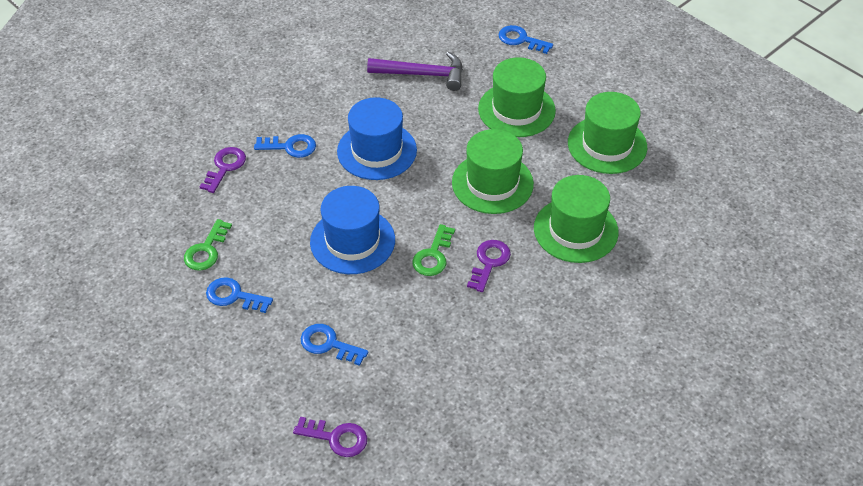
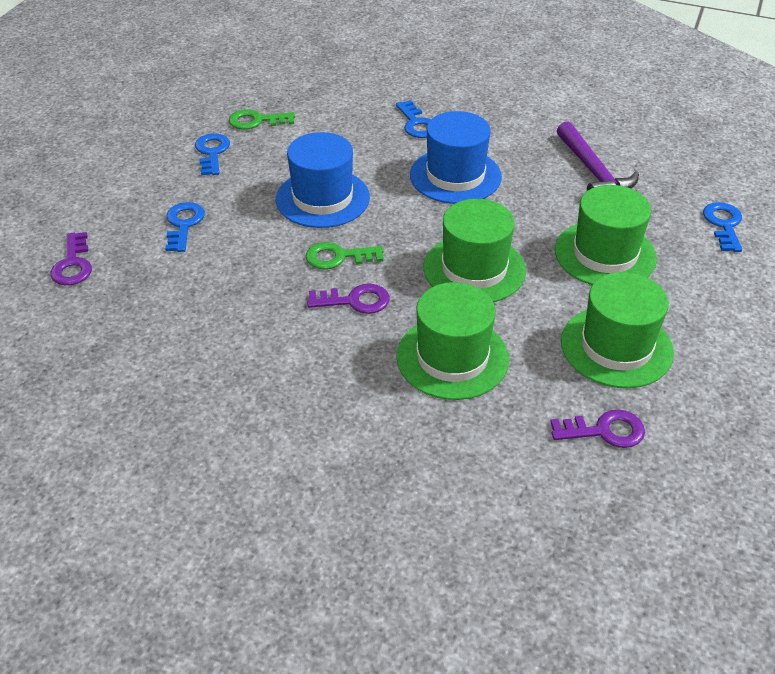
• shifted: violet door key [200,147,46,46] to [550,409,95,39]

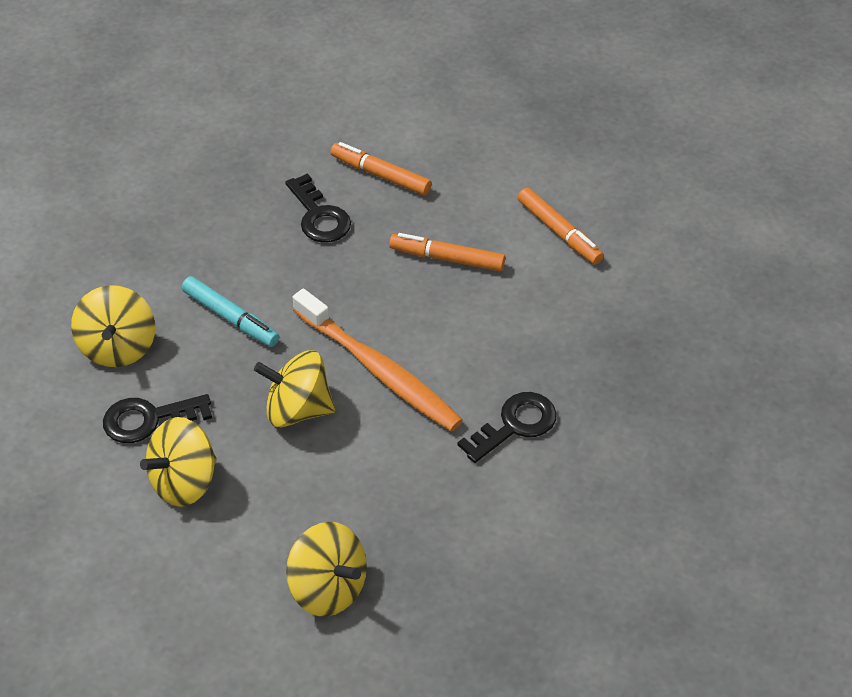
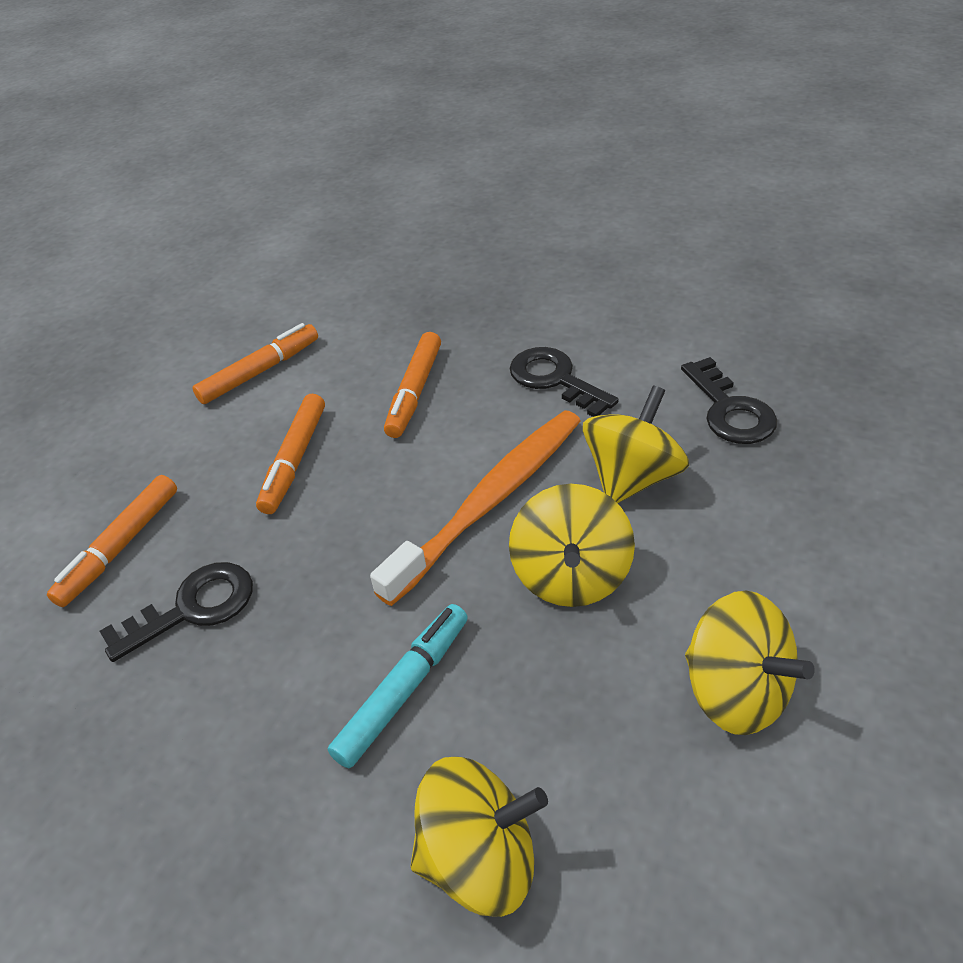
• new: bright orange marker pen [384,332,57,106]
• shifted: yellow spinning top [286,522,81,95] to [583,385,106,118]
• shifted: jet-black door key [103,394,109,49] to [681,357,96,87]

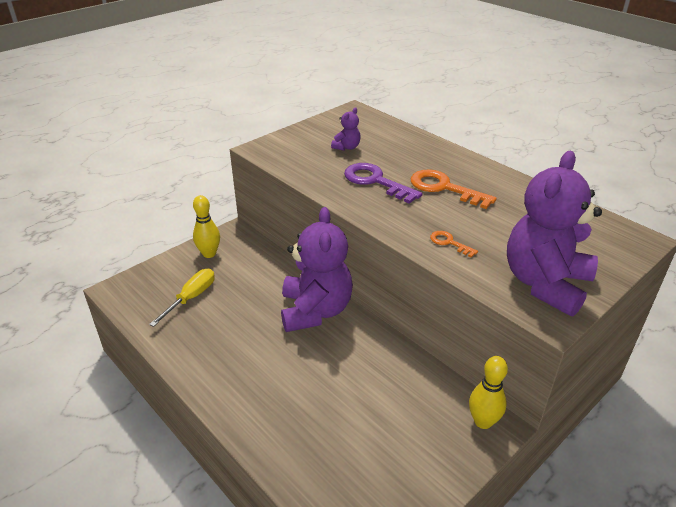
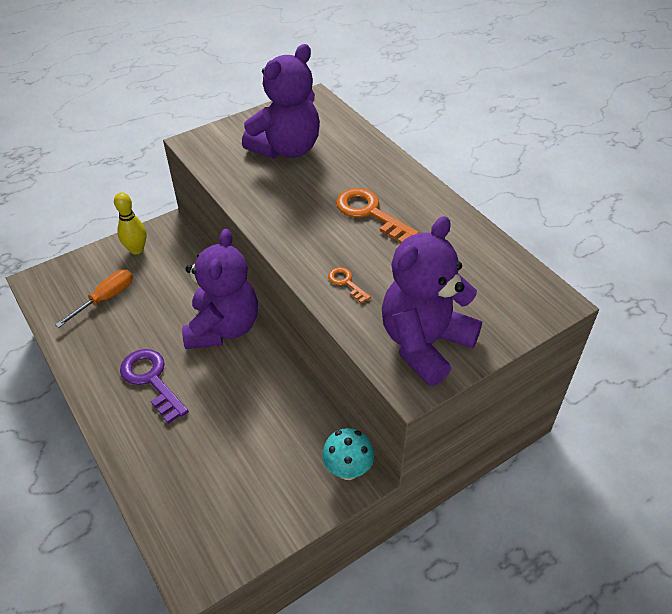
• repainted: yellow screwdriver [149,269,66,58] to bright orange screwdriver [55,269,78,59]
• shifted: violet door key [344,163,79,41] to [120,349,69,75]
• scaled: violet teddy bear [331,108,30,43] = [242,44,78,115] x2.38
• swapped: yellow bowling pin [469,356,39,73] to aqua toadstool [322,428,52,52]

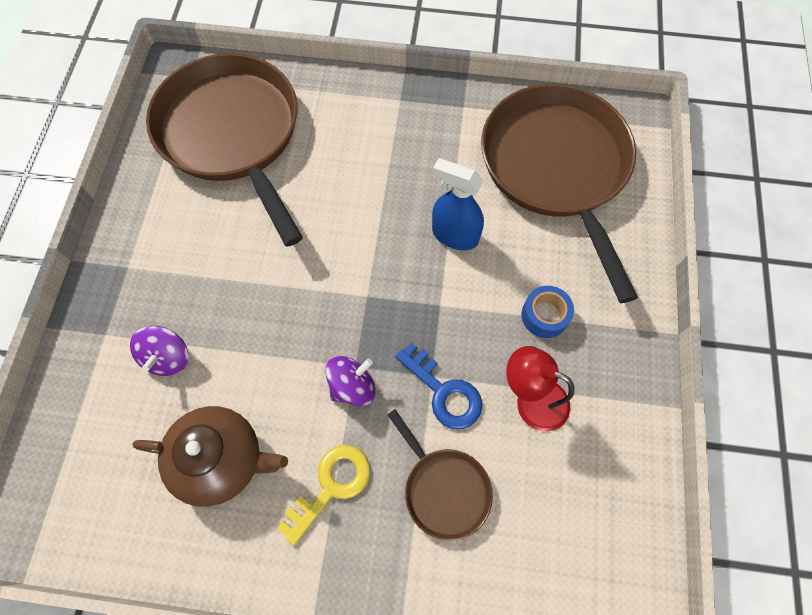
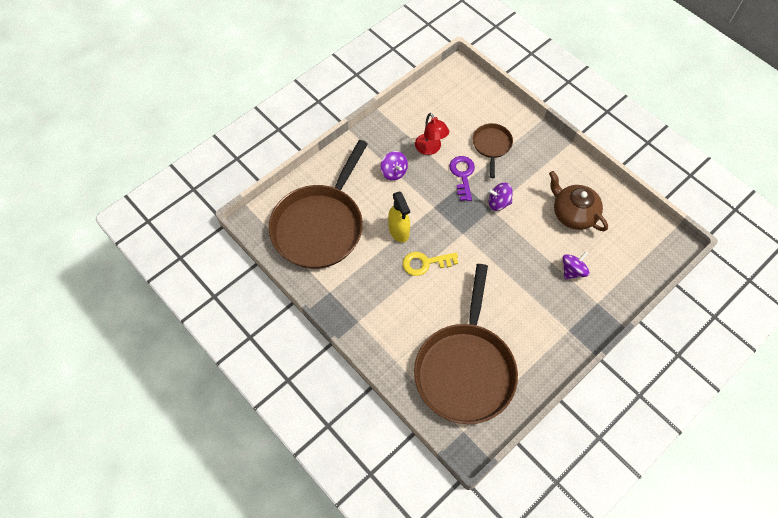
• swapped: royal blue roll of tape [521,286,53,52] to violet spinning top [381,151,27,30]
• repainted: royal blue spray bottle [432,158,52,92] to yellow spray bottle [388,191,22,52]
• shifted: yellow door key [278,445,92,101] to [403,252,55,24]
• repainted: royal blue door key [395,342,87,87] to violet door key [449,156,26,45]

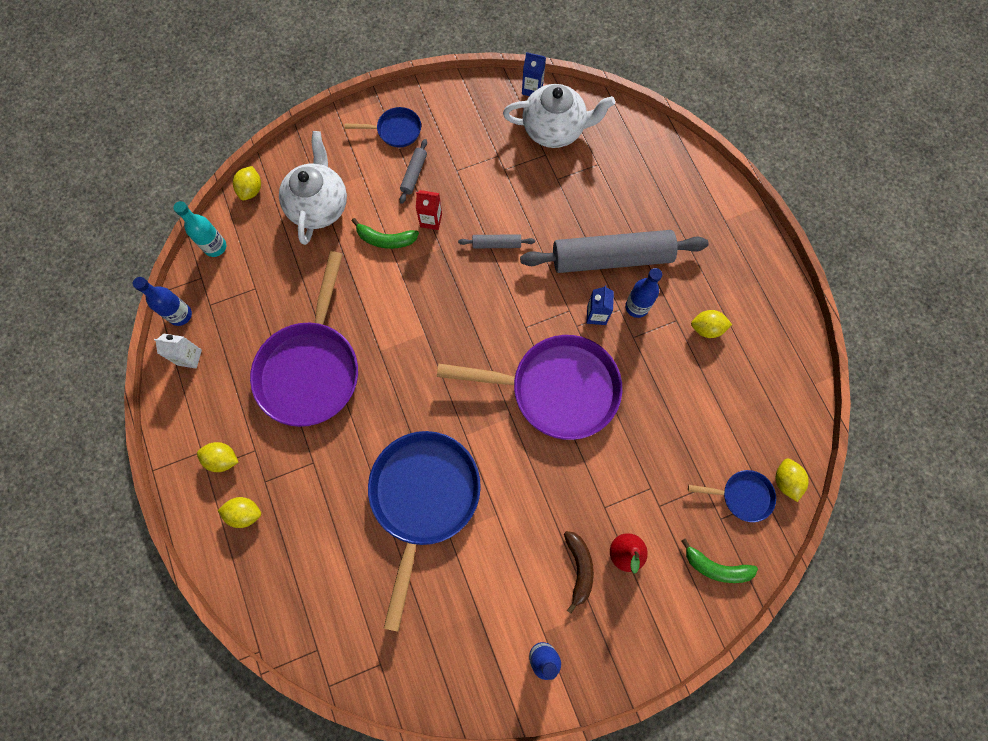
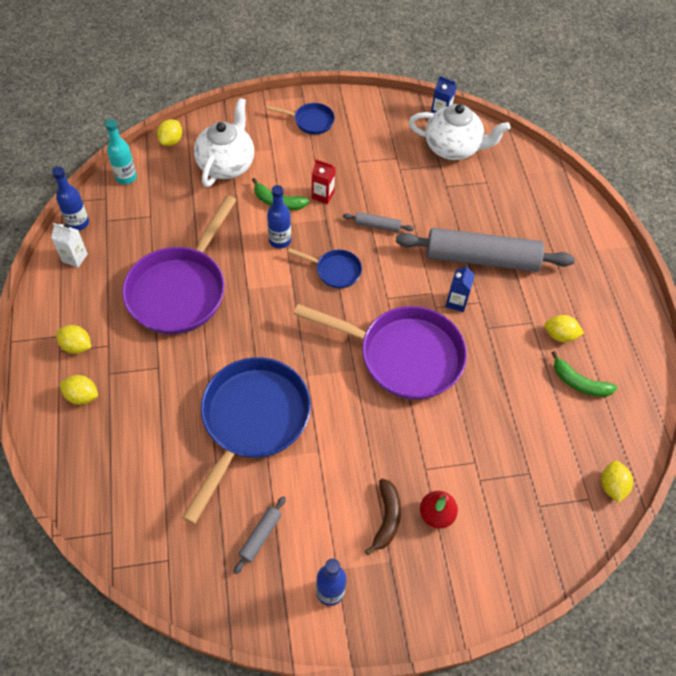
• shifted: gray pastry roller [400,139,27,65] to [234,496,52,78]
• shifted: royal blue flask [625,268,37,50] to [267,185,24,63]
• shifted: royal blue frying pan [688,470,88,52] to [288,248,74,41]
• shifted: green banana [681,538,77,45] to [552,351,65,46]

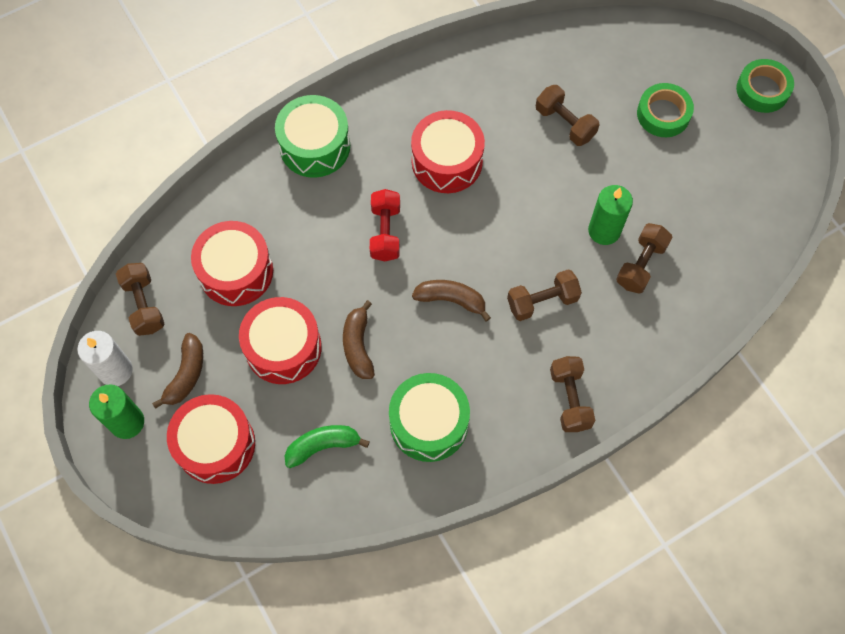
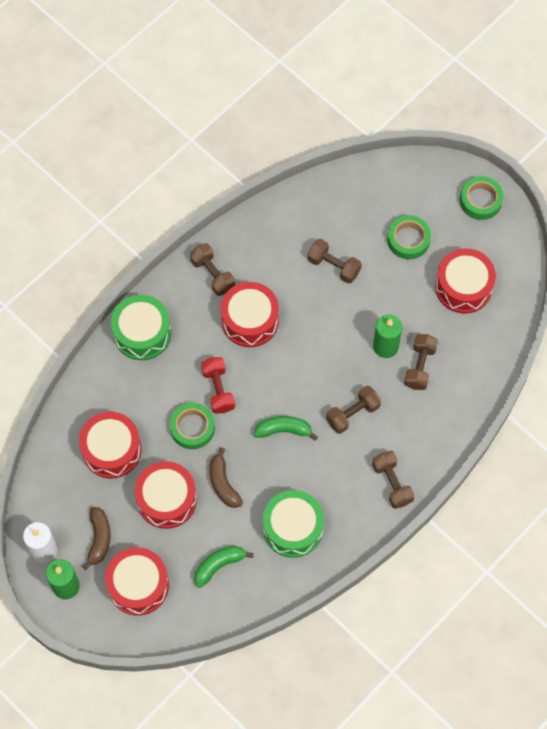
• new: green roll of tape [170,403,45,46]
• shifted: brown hand weight [116,263,49,73] to [190,243,45,53]
• repainted: brown banana [412,280,79,42] to green banana [254,416,64,25]
• new: red toy drum [435,248,61,66]

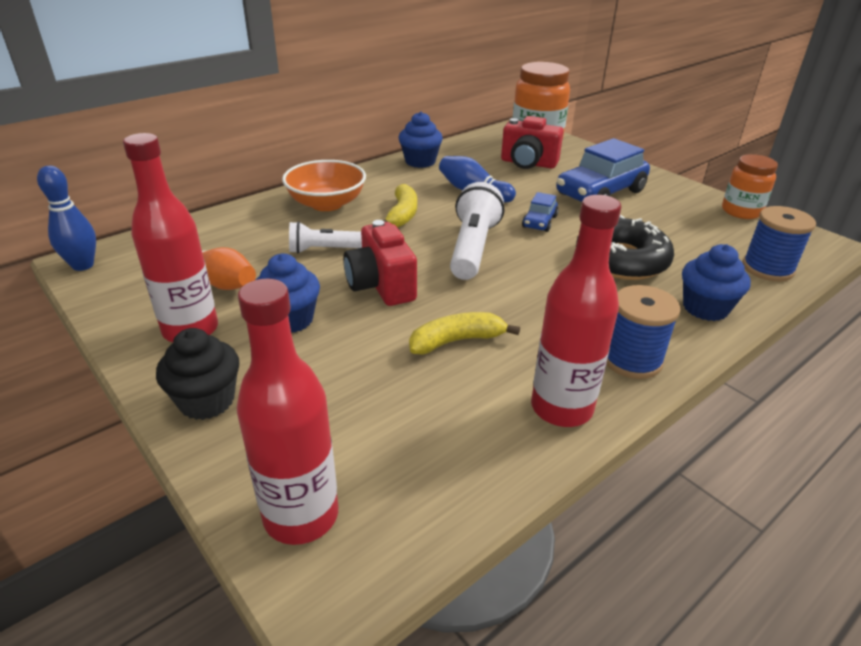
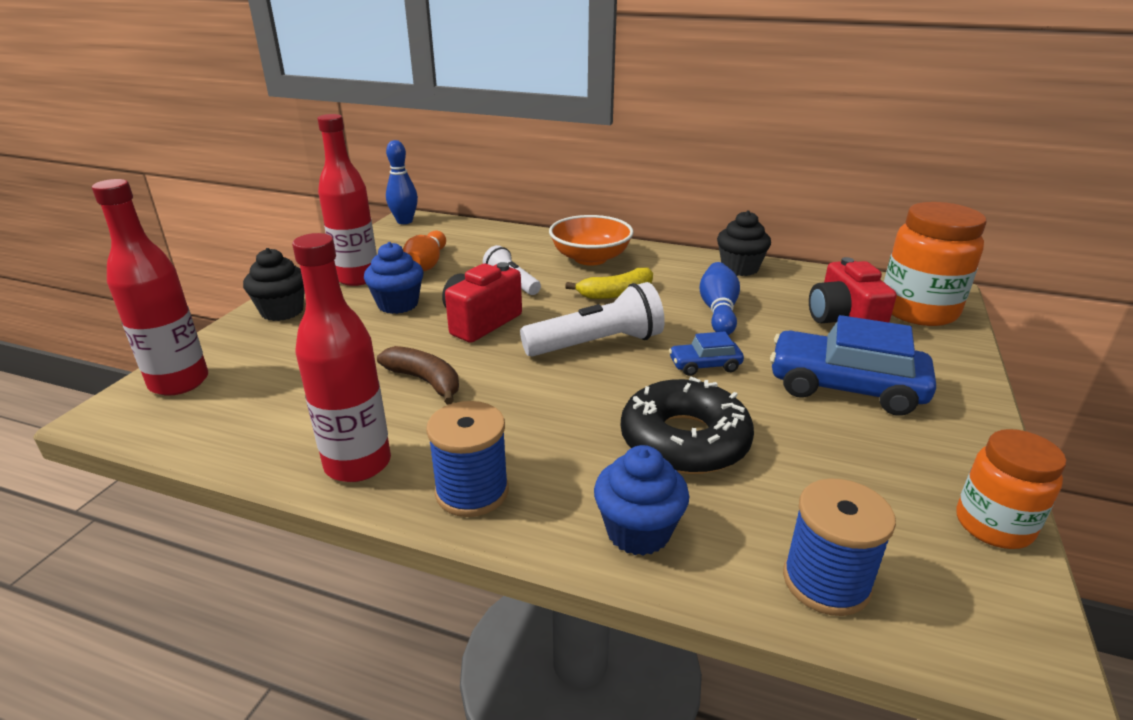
• repainted: yellow banana [409,312,111,43] to brown banana [377,346,82,59]
• repainted: royal blue fairy cake [399,112,44,56] to jet-black fairy cake [717,210,54,66]

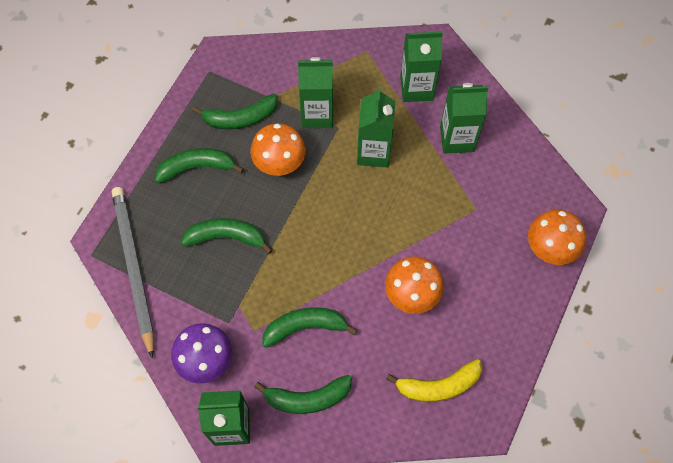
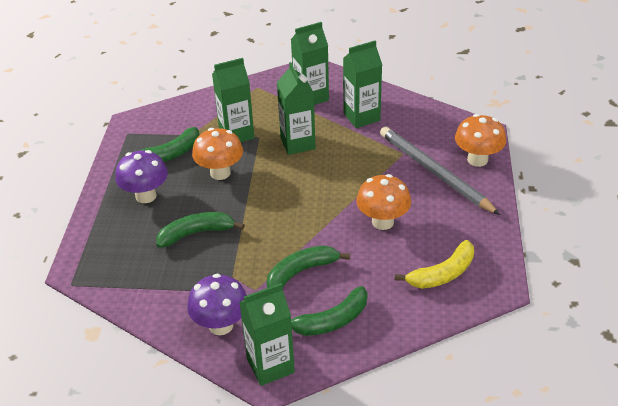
• swapped: green banana [155,148,89,35] to violet toadstool [115,150,53,53]
• shifted: gray lead pencil [112,187,42,172] to [380,127,120,88]

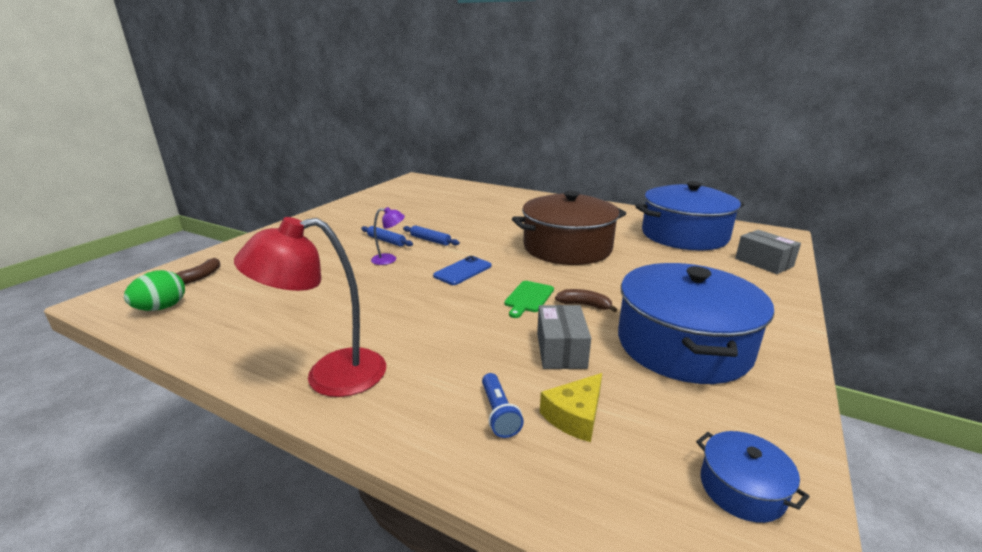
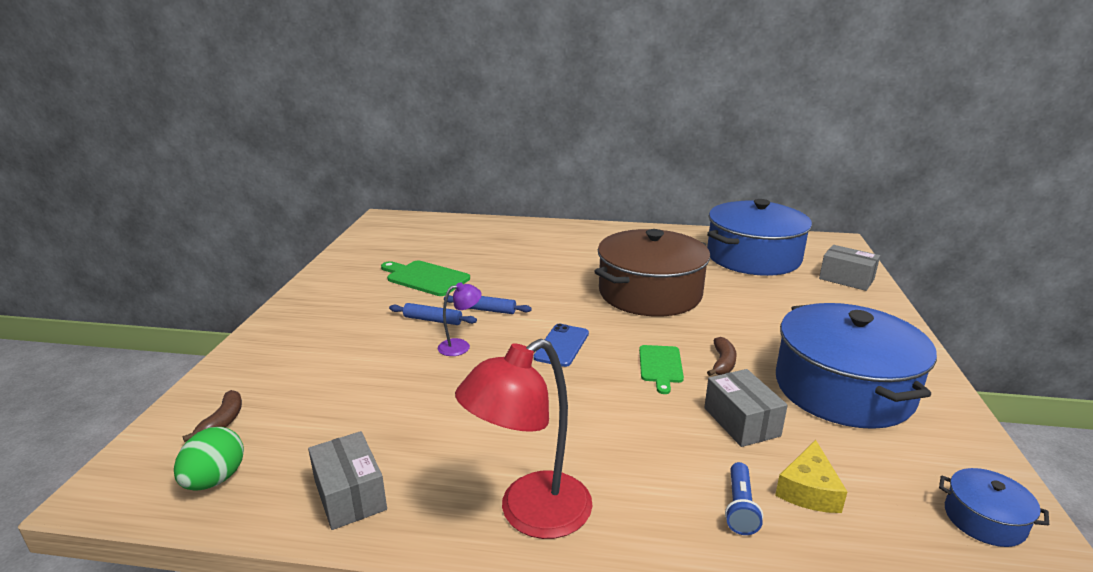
• new: gray package [308,431,79,99]
• new: green cutting board [381,260,89,36]
• rotated: brown banana [555,289,62,23] = [707,337,30,39] 105 degrees clockwise
• rotated: royal blue torch [482,373,42,65] = [725,462,38,73] 45 degrees clockwise

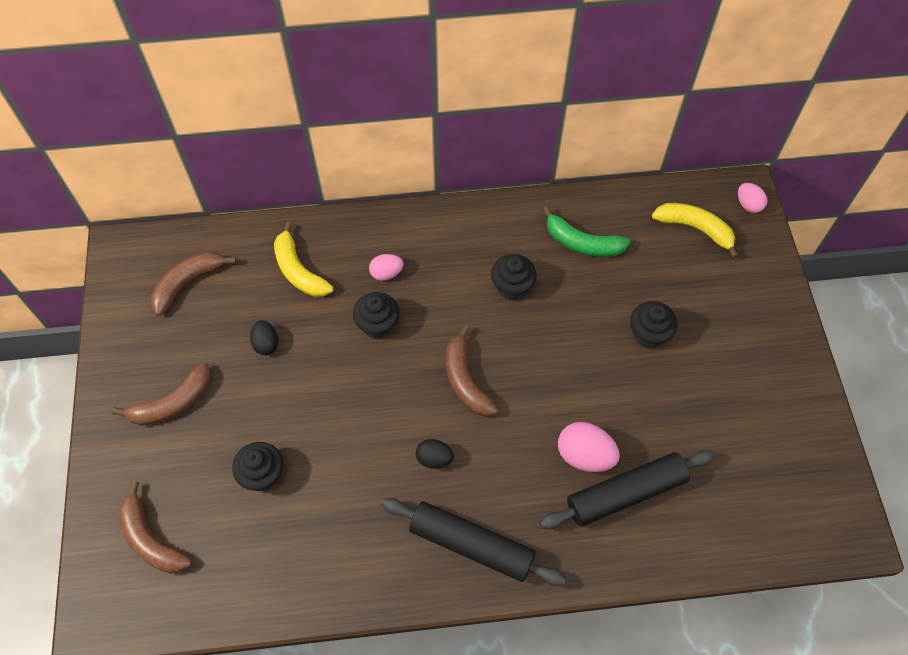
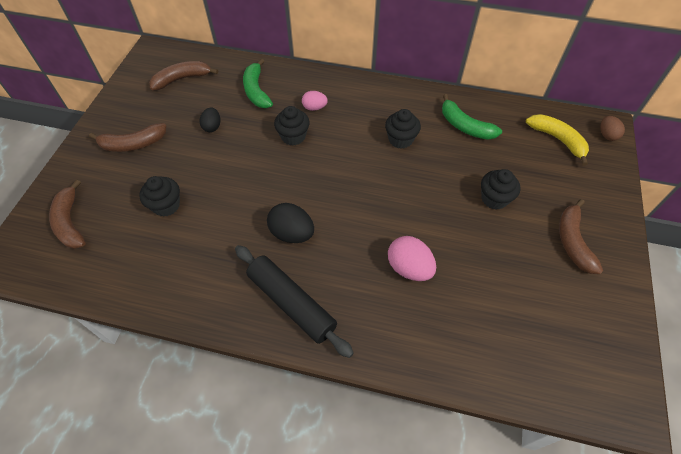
• repainted: yellow banana [274,222,60,75] to green banana [243,59,30,49]
• scaled: jet-black egg shape [416,439,38,30] = [267,203,47,40] x1.62
• shifted: brown banana [446,325,52,92] to [559,199,44,75]
• repainted: rose-pink egg shape [738,183,29,30] to brown egg shape [600,116,25,25]
• gone: jet-black pastry roller [539,450,176,79]

